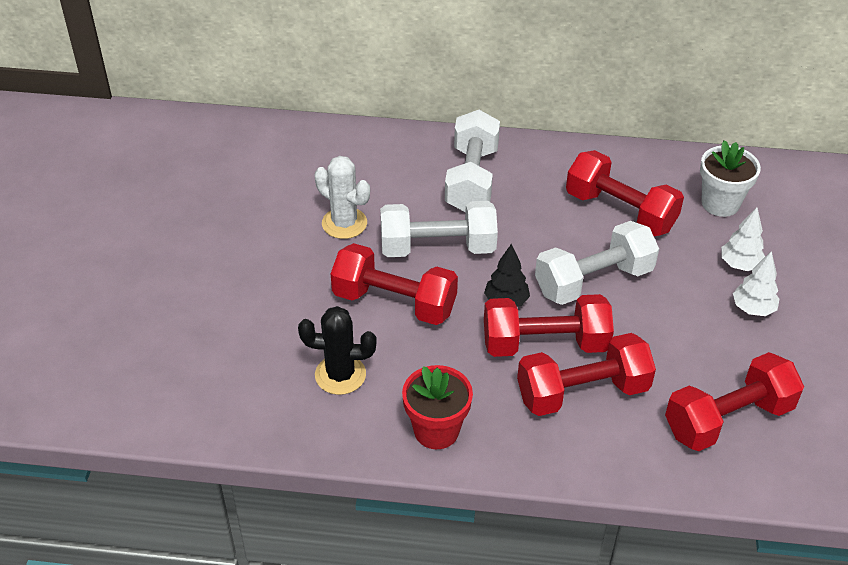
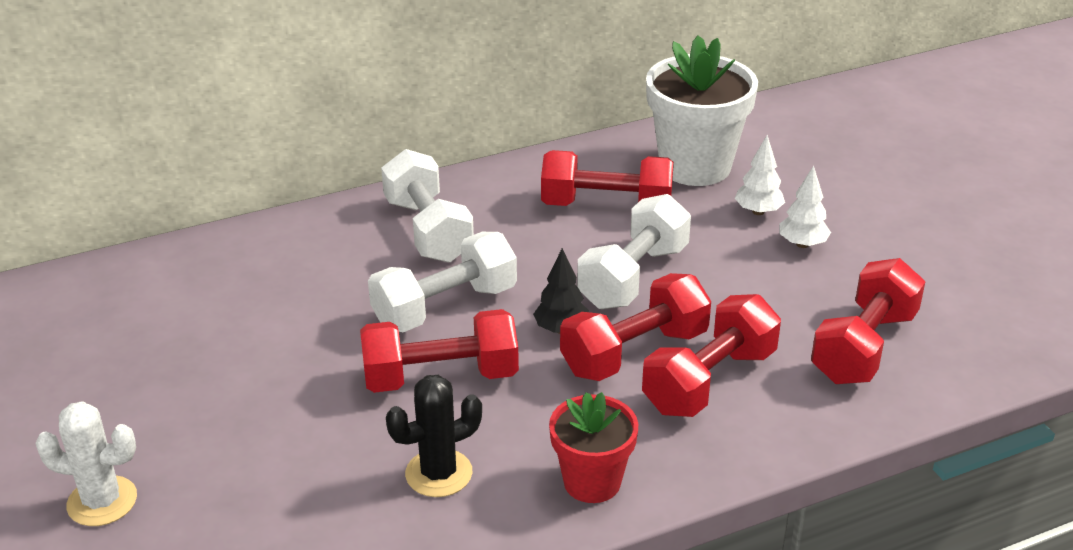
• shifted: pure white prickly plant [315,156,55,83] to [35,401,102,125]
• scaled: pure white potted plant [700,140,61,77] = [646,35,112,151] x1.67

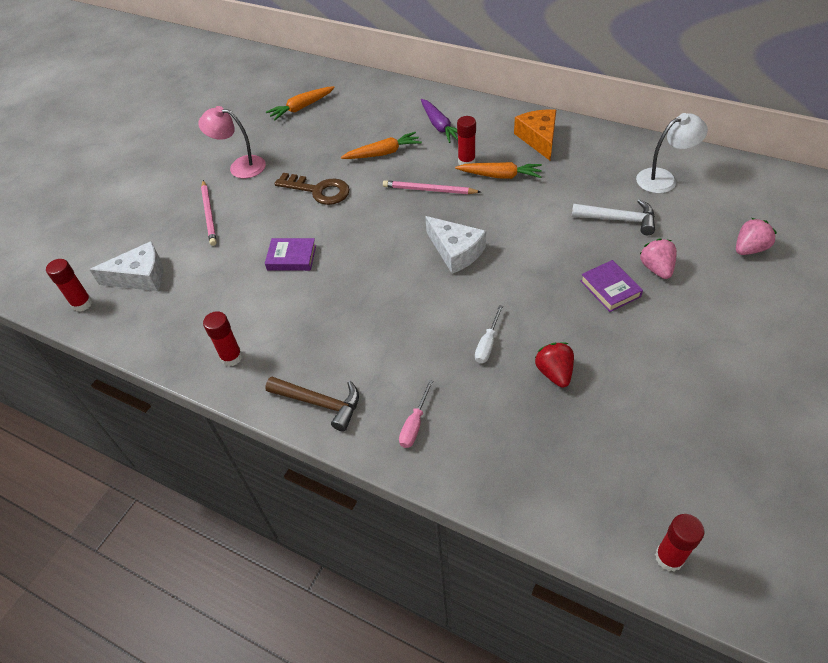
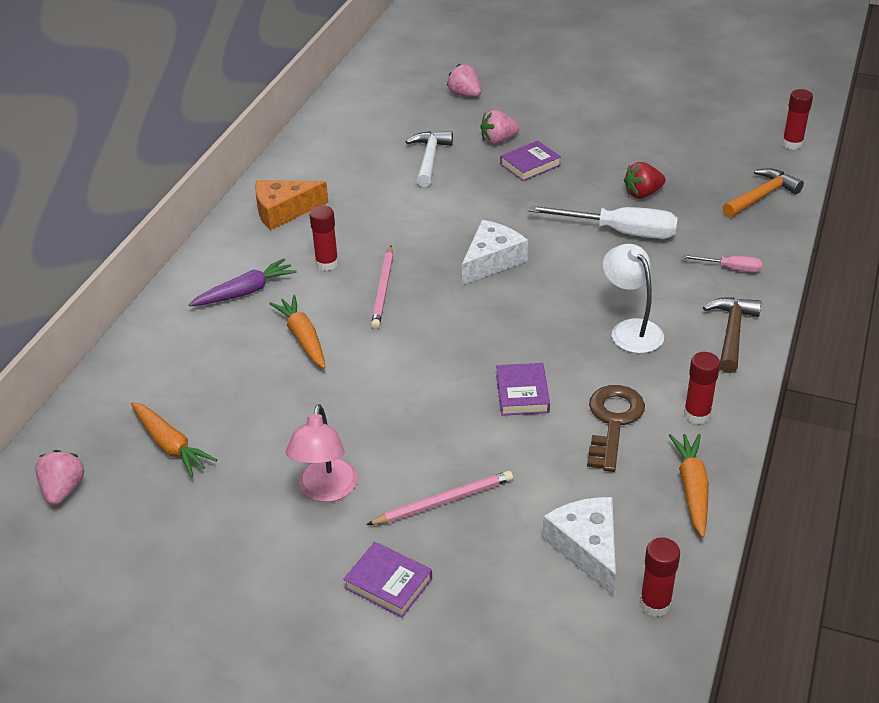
• new: rose-pink berry [35,450,49,55]
• new: violet hardback [343,542,89,76]
• scaled: pure white screwdriver [475,305,28,58] = [528,205,150,34] x1.98
• shifted: brown door key [274,173,76,32] to [587,385,58,87]
• shifted: pure white lamp [636,113,72,80] to [603,244,61,109]
• shifted: bright orange root vegetable [455,162,87,17] to [669,434,40,104]
• new: bright orange carpenter's hammer [722,168,82,50]

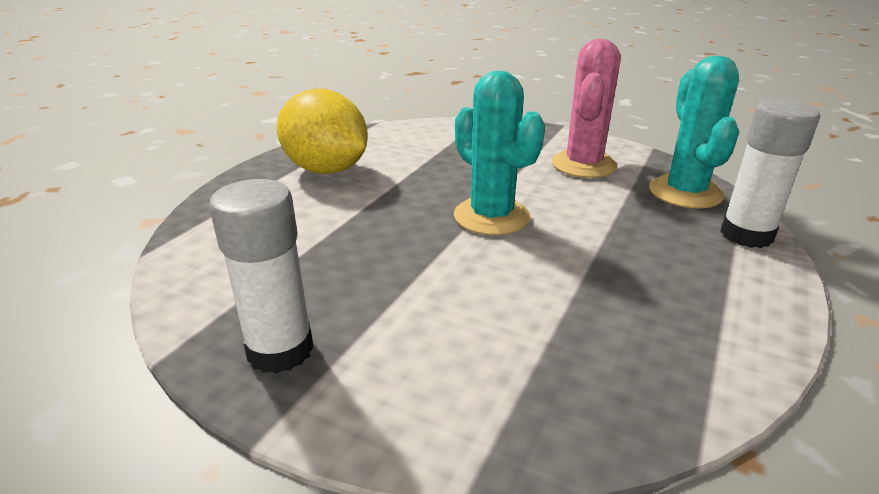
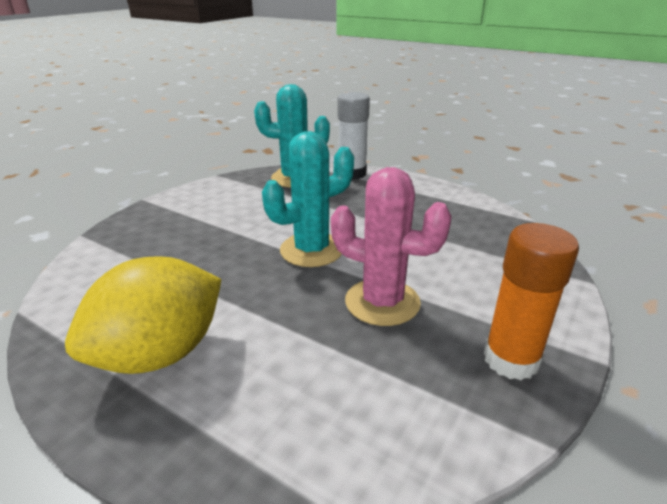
• shifted: rose-pink prickly plant [551,39,70,139] to [331,167,121,159]
• repainted: pure white stick of glue [209,179,105,195] to bright orange stick of glue [484,223,95,157]

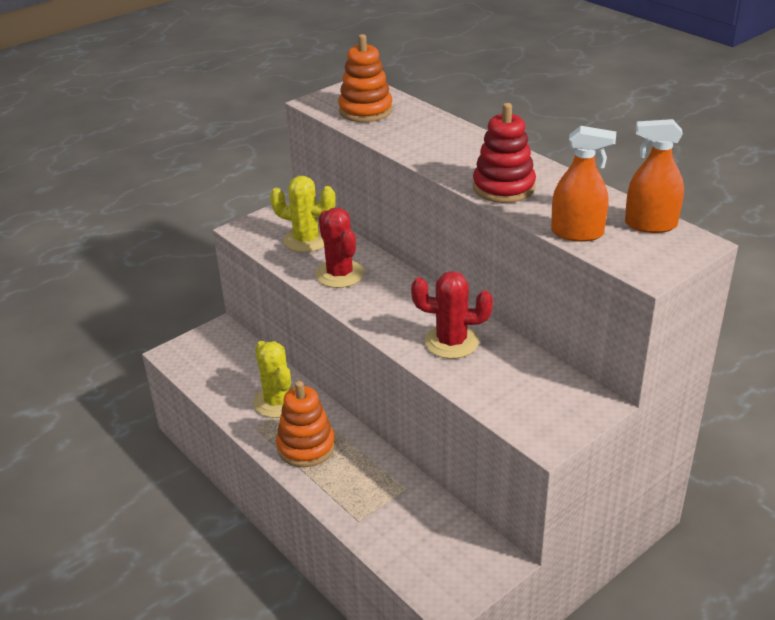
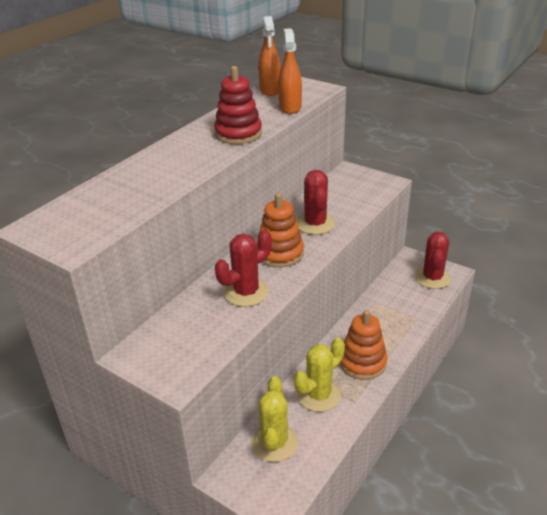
• shifted: yellow prickly plant [270,176,66,77] to [251,376,47,86]
• shifted: bright orange stacking rings [338,34,55,88] to [256,193,48,75]
• new: red prickly plant [415,231,36,58]

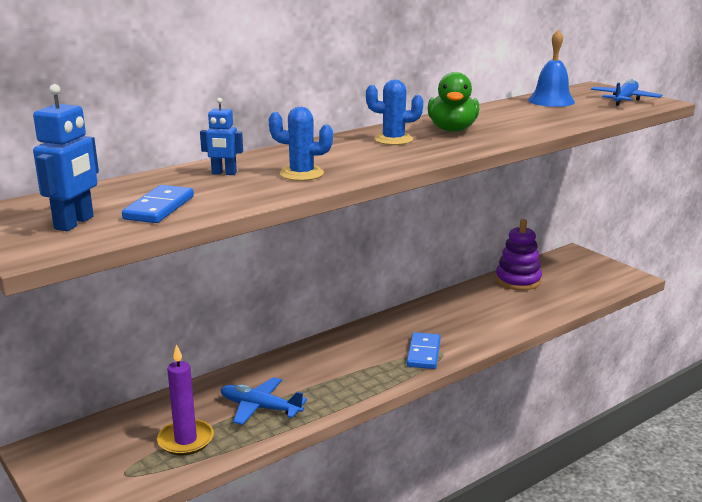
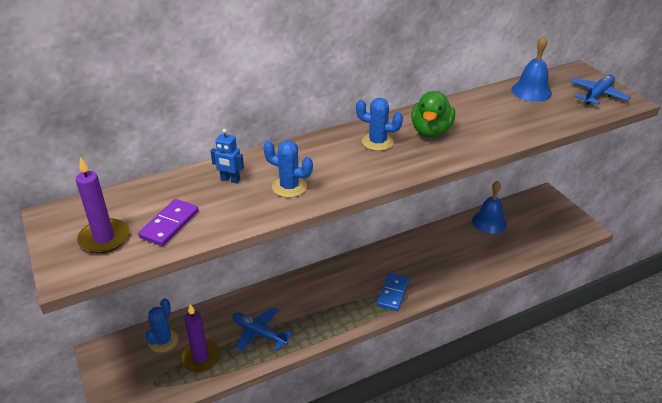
• swapped: royal blue robot [33,84,66,147] to violet pillar candle [76,157,53,97]
• repainted: royal blue domino tile [122,185,72,38] to violet domino tile [138,199,61,47]
• new: royal blue prickly plant [146,298,33,55]
• swapped: violet stacking rings [496,219,46,71] to royal blue school bell [472,181,35,53]

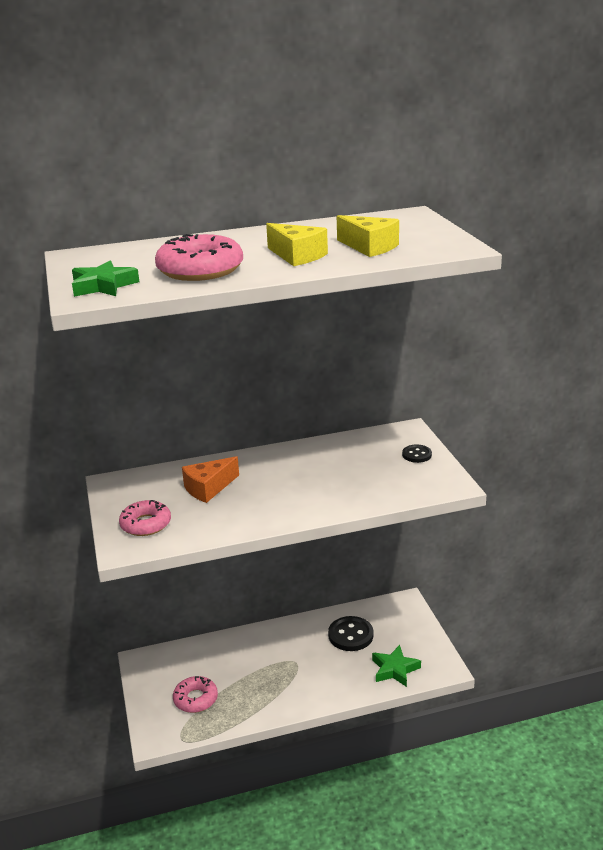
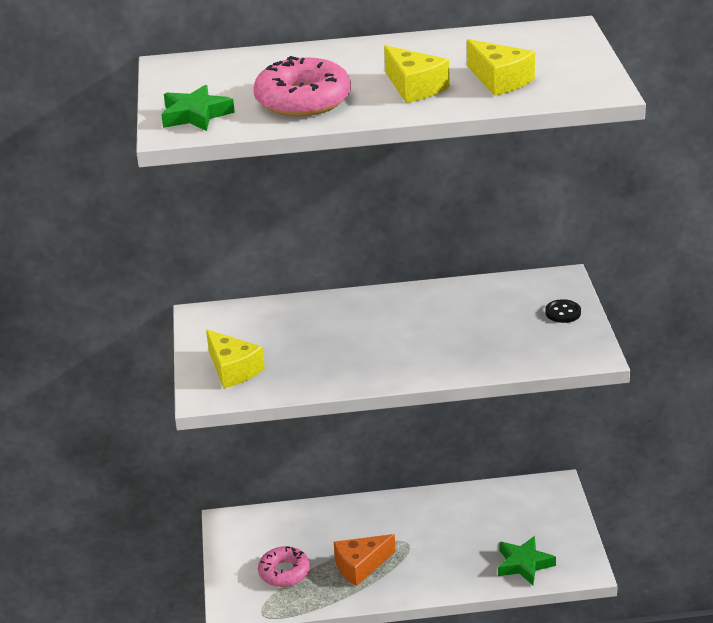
• swapped: rose-pink donut [119,500,52,36] to yellow cheese wedge [206,330,59,58]
• shifted: bright orange cheese wedge [182,456,57,47] to [334,534,62,52]
• gone: jet-black shirt button [328,616,45,35]

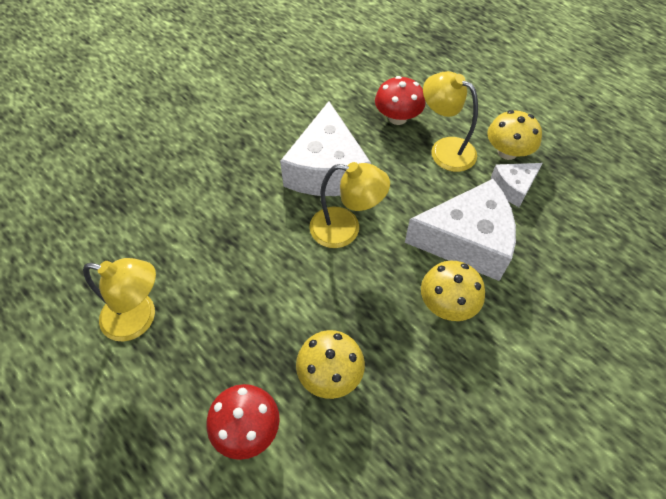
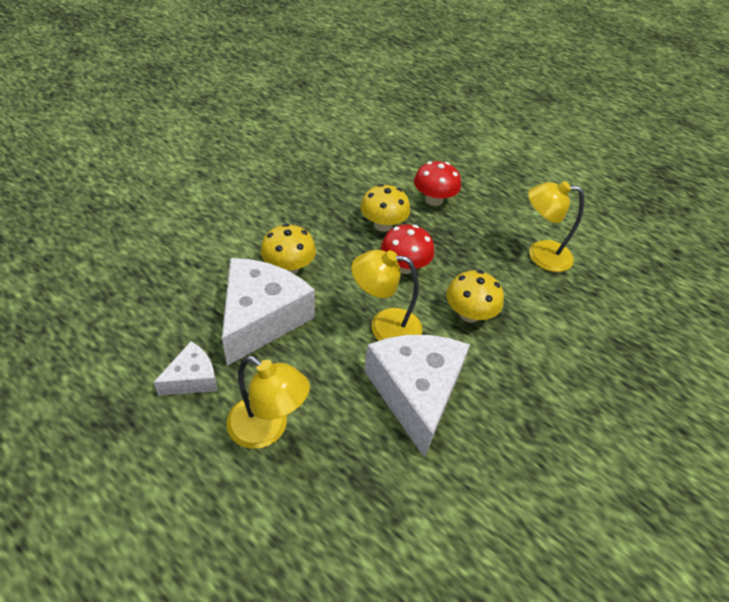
• rotated: pure white cheese wedge [405,179,111,102] = [222,258,93,108] 120 degrees clockwise
• shifted: red toadstool [375,76,50,49] to [381,225,53,49]
• shifted: yellow toadstool [488,110,54,50] to [446,270,58,53]

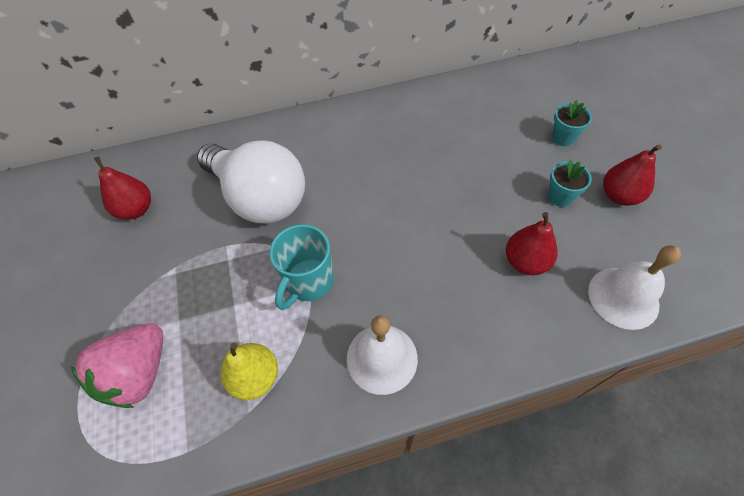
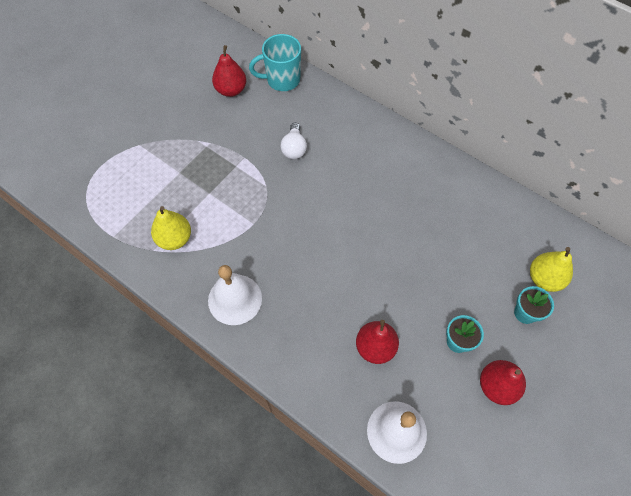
• shifted: aqua mug [270,224,64,86] to [249,34,52,57]
• scaled: pure white bulb [197,141,108,82] = [281,123,26,36] x0.42
• new: yellow pear fruit [530,247,43,45]
• gone: rose-pink berry [71,323,92,85]

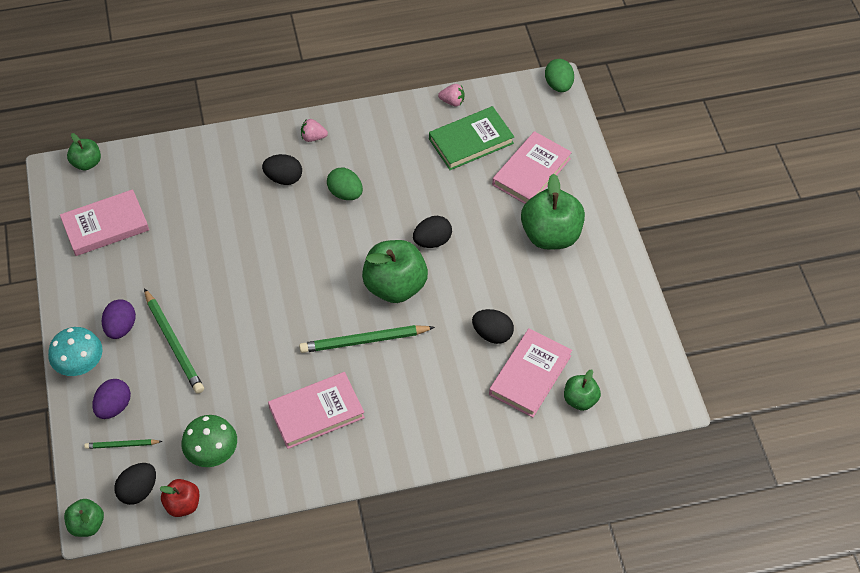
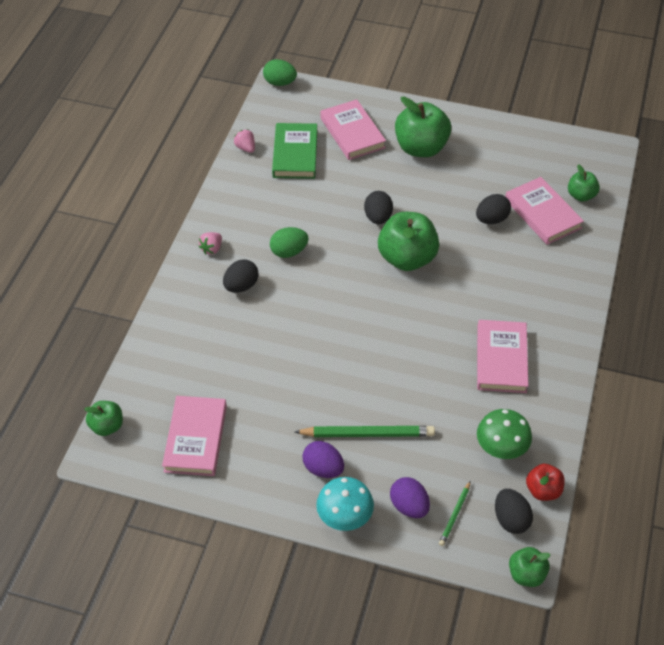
• rotated: rose-pink berry [438,84,26,22] = [234,129,21,24] 75 degrees counterclockwise
• gone: green lead pencil [299,325,136,28]

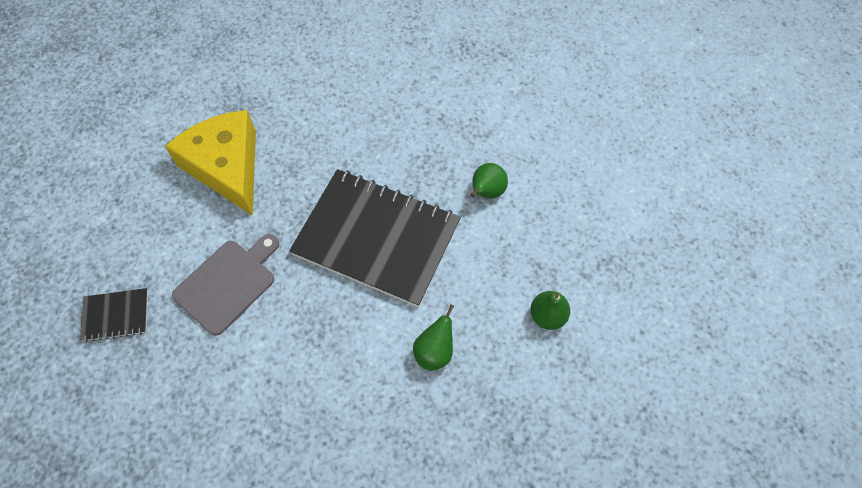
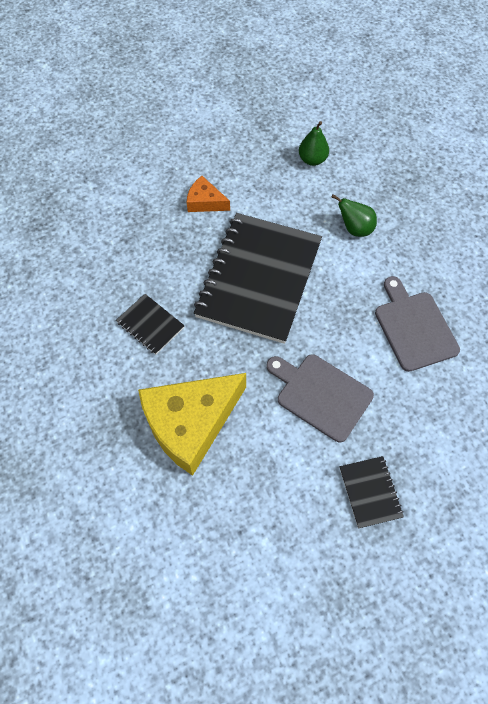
• new: jet-black notepad [116,294,69,60]
• swapped: green pear fruit [471,163,37,36] to bright orange cheese wedge [187,176,43,36]
• new: gray cutting board [375,276,85,96]

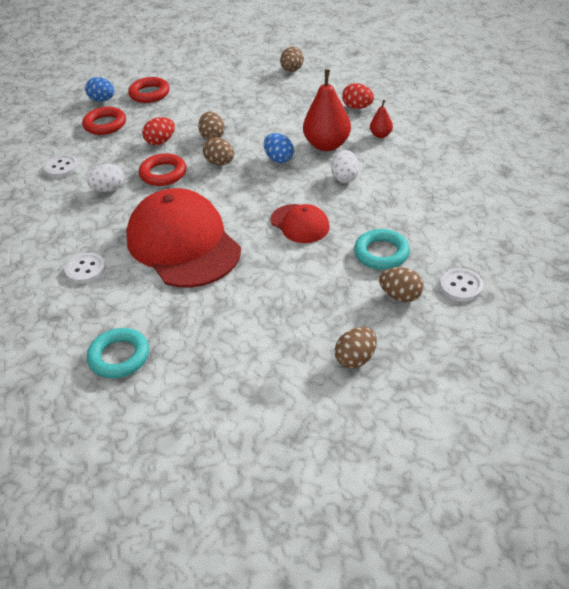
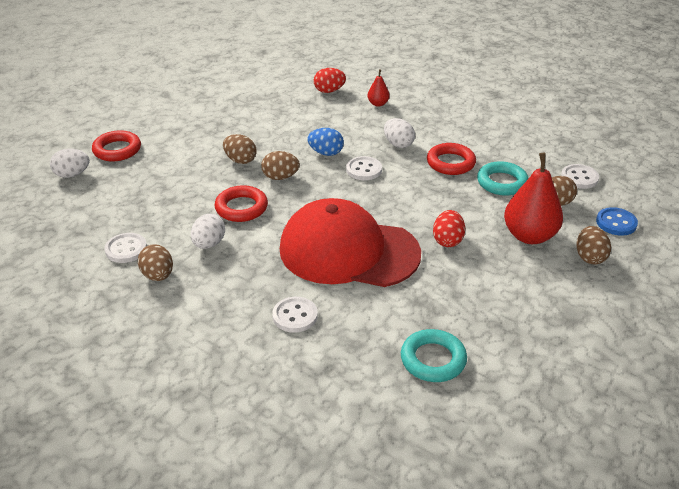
• repainted: royal blue egg shape [85,77,29,25] to pure white egg shape [50,148,40,30]
• shifted: brown egg shape [280,47,24,25] to [138,244,35,37]
• new: pure white shirt button [346,156,36,24]
• shifted: red hoop [82,107,44,28] to [427,143,49,32]
• shifted: red egg shape [142,117,33,28] to [433,210,32,37]
• shifted: red pear fruit [303,69,48,82] to [504,153,59,91]
• new: royal blue shirt button [596,207,42,29]
• gone: red peaked cap [270,204,60,39]

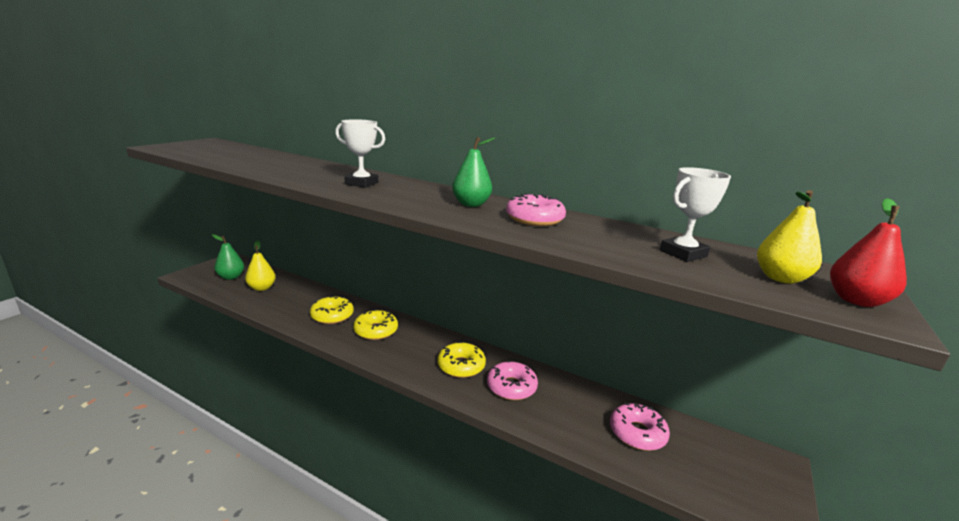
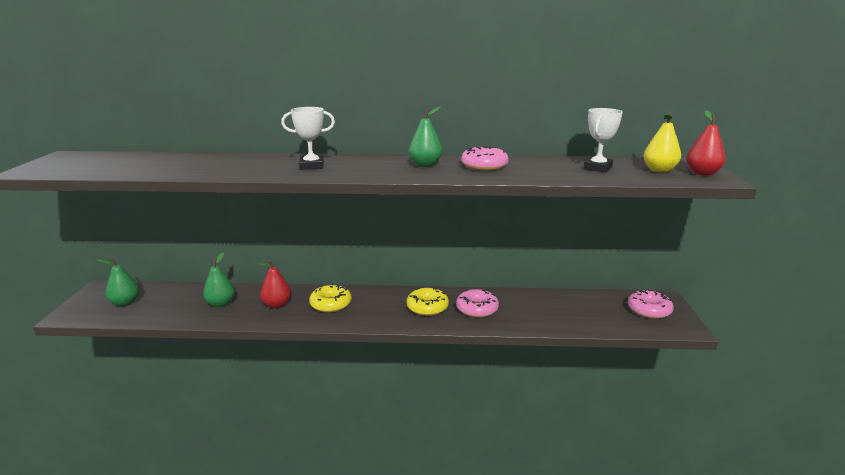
• new: green pear fruit [203,253,32,54]
• swapped: yellow donut [310,296,44,28] to red pear fruit [258,260,33,48]
• shifted: rose-pink donut [610,402,60,49] to [628,289,46,30]
• gone: yellow pear fruit [245,240,31,51]

